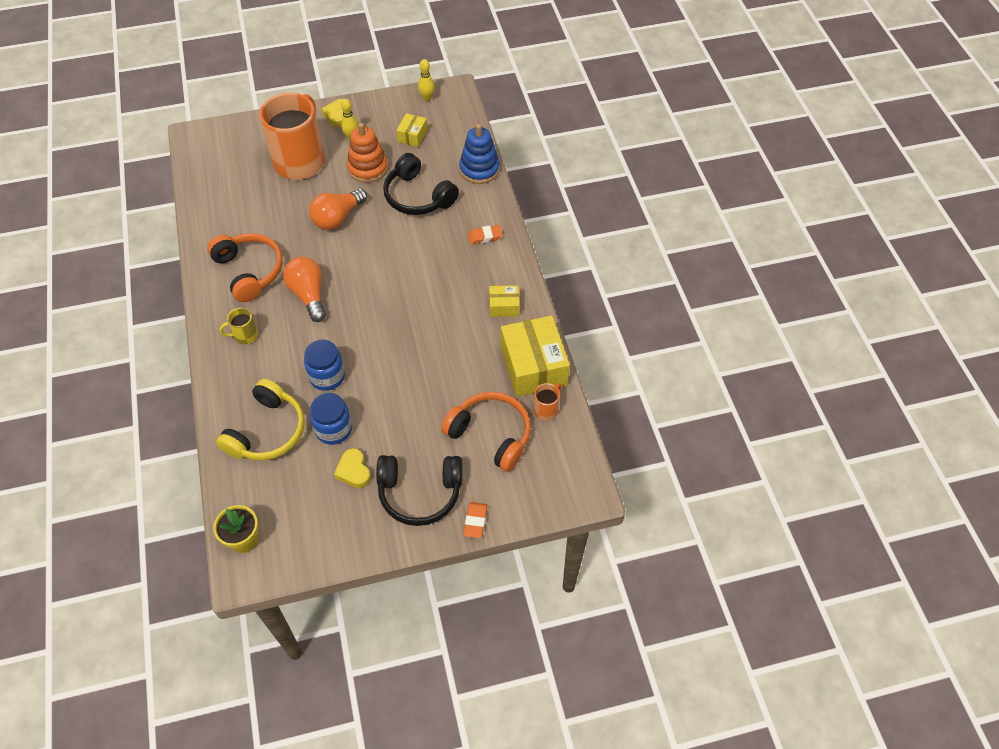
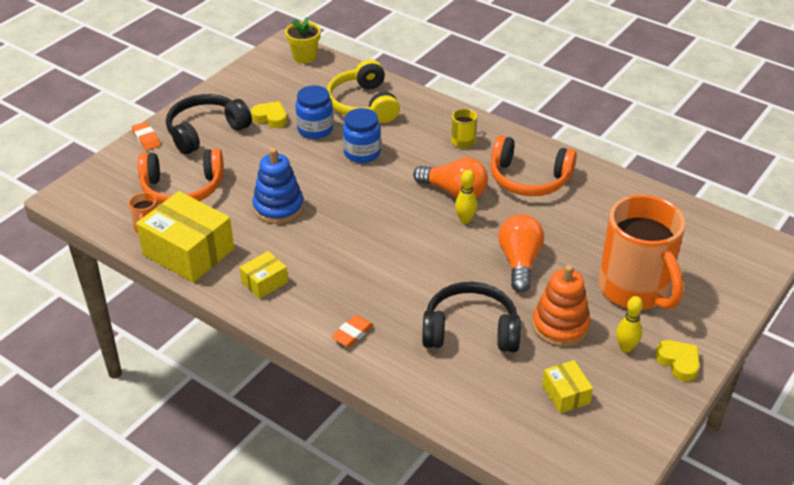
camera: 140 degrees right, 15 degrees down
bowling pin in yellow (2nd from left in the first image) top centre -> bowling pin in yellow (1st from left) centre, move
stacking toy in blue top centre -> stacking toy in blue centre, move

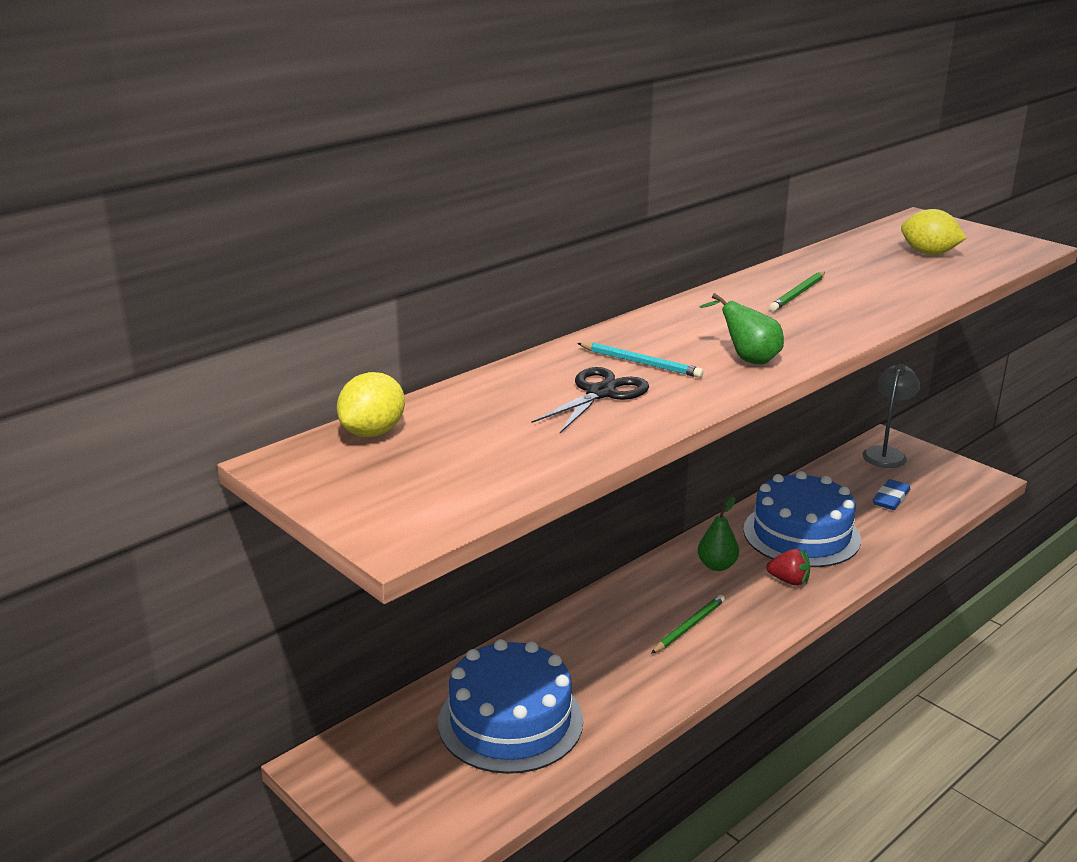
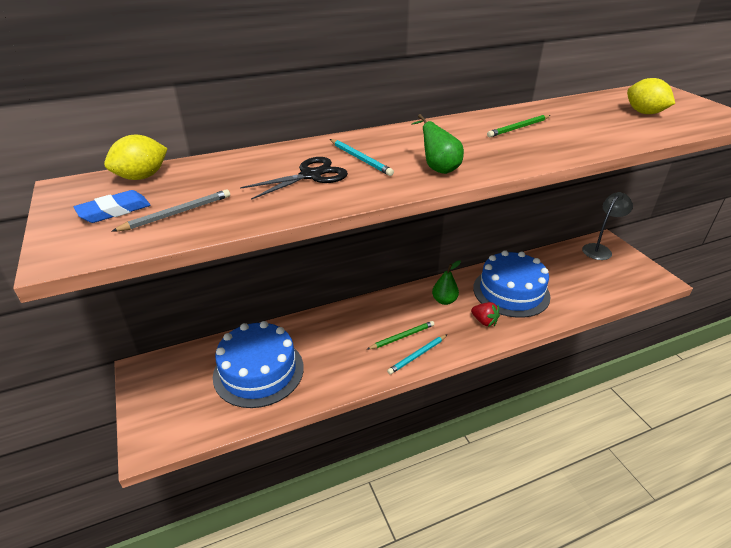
camera: 20 degrees right, 10 degrees up
eraser in blue middle right -> eraser in blue middle left, move
none -> pencil in grey middle left
none -> pencil in turquoise (2nd from left) centre

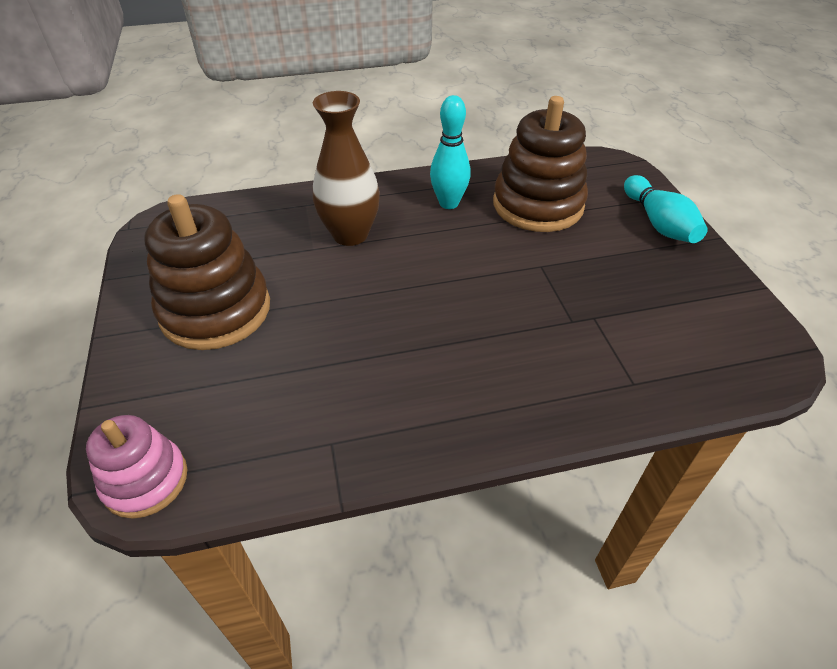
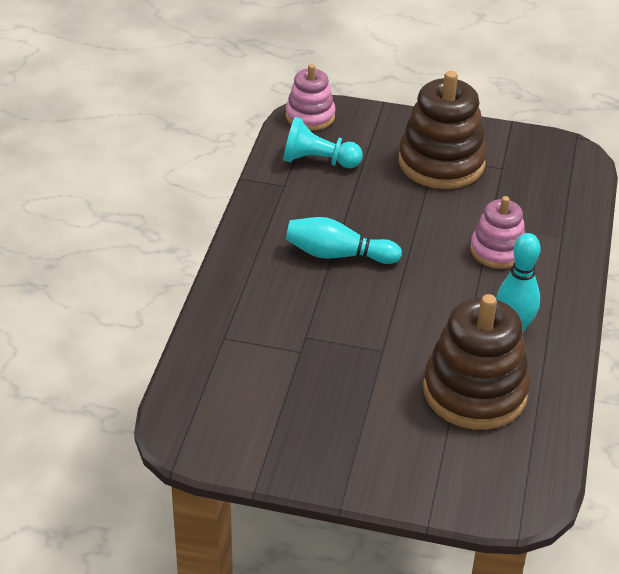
camera: 115 degrees right, 5 degrees down
vase in brown top centre -> stacking toy in pink (2nd from left) middle right
bowling pin in turquoise (2nd from left in the first image) top right -> bowling pin in turquoise (1st from left) centre, move
none -> pawn in turquoise top centre

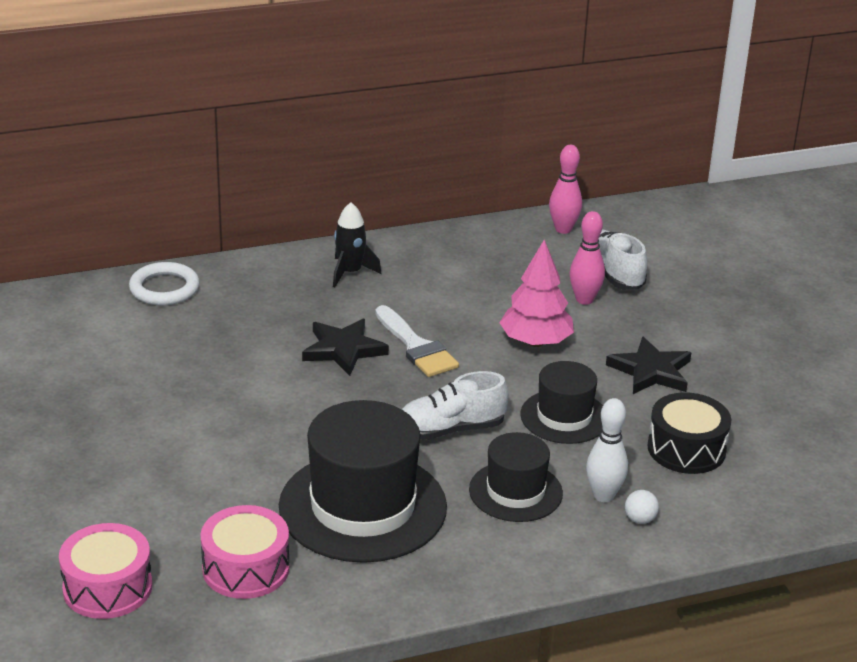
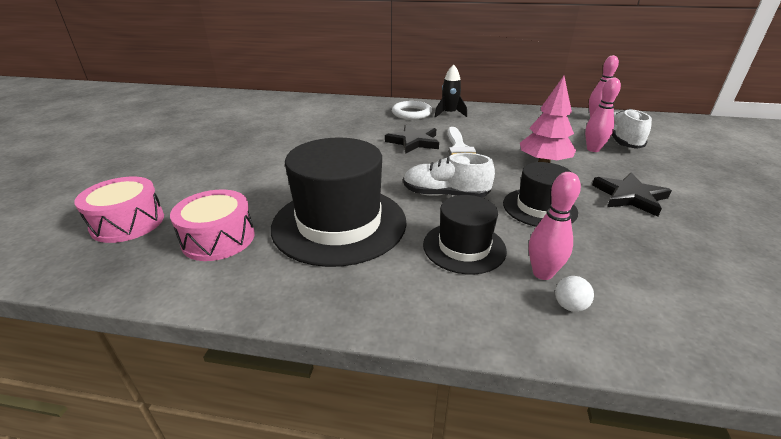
camera: 30 degrees right, 0 degrees up
ring in white middle left -> ring in white top centre, move
drum in black middle right -> none
bowling pin in white bottom right -> bowling pin in pink (1st from left) middle right

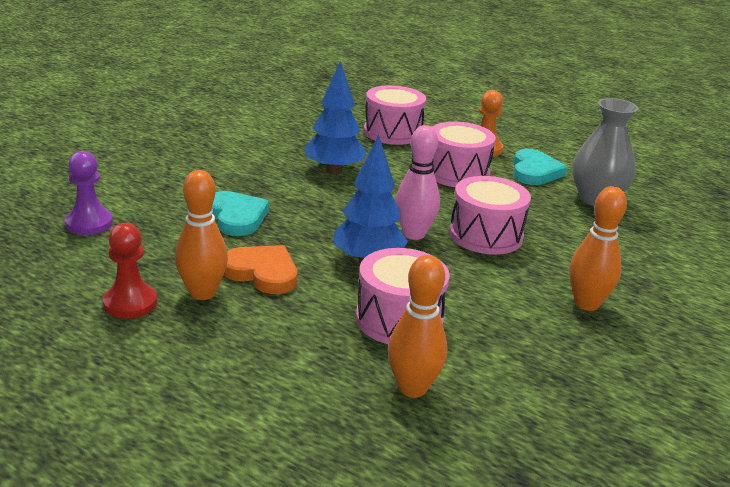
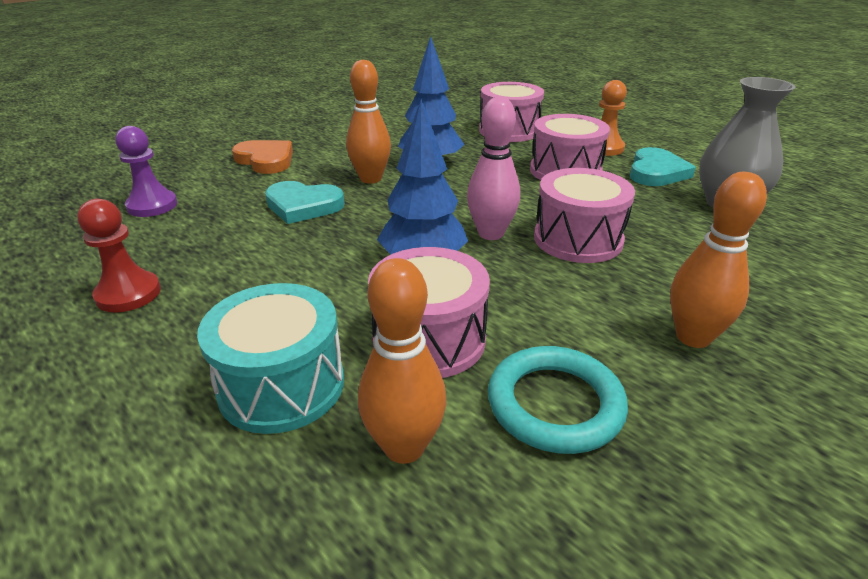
camera: 15 degrees right, 5 degrees up
bowling pin in orange (1st from left) middle left -> bowling pin in orange (1st from left) top centre, move
heart in turquoise (1st from left) middle left -> heart in turquoise (1st from left) centre, 120 degrees clockwise
heart in orange centre -> heart in orange top left, move
none -> drum in turquoise middle left
none -> ring in turquoise bottom centre

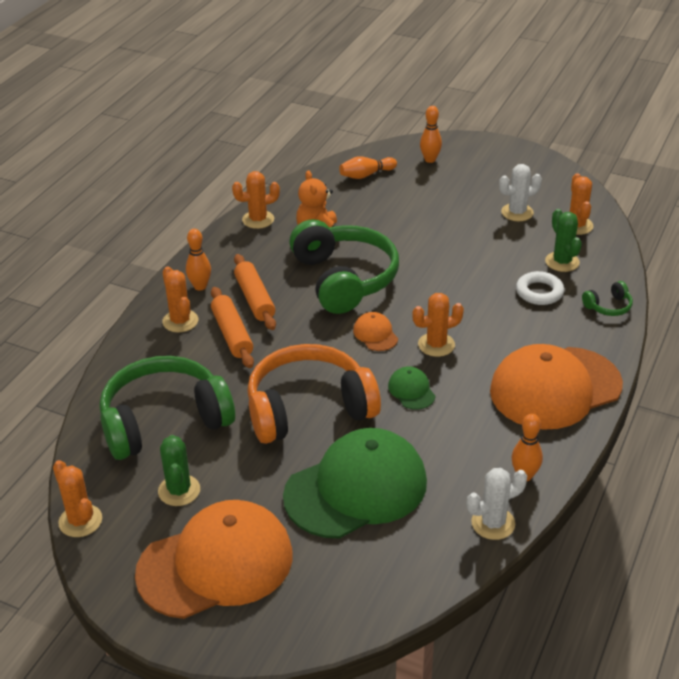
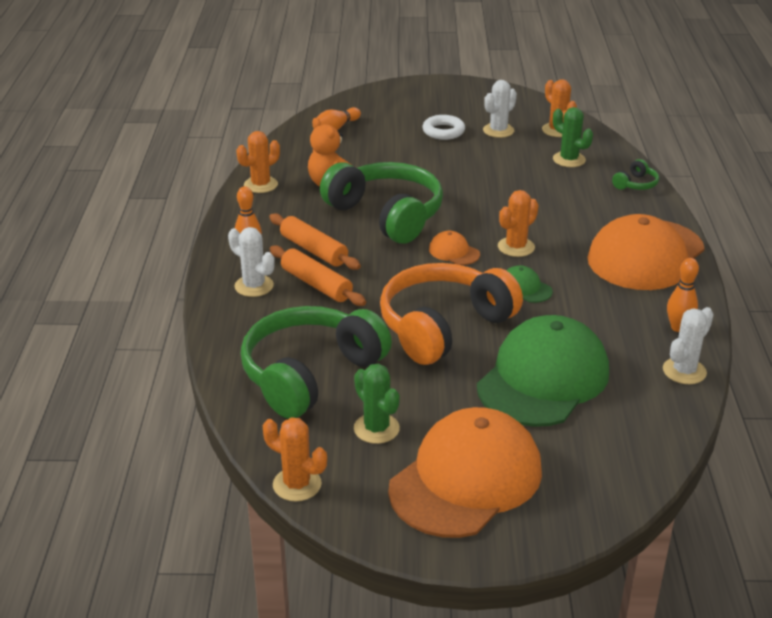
camera: 25 degrees left, 5 degrees down
bowling pin in orange (3rd from left) top centre -> none
cactus in orange (2nd from left) middle left -> cactus in white (1st from left) middle left
ring in white middle right -> ring in white top centre, move

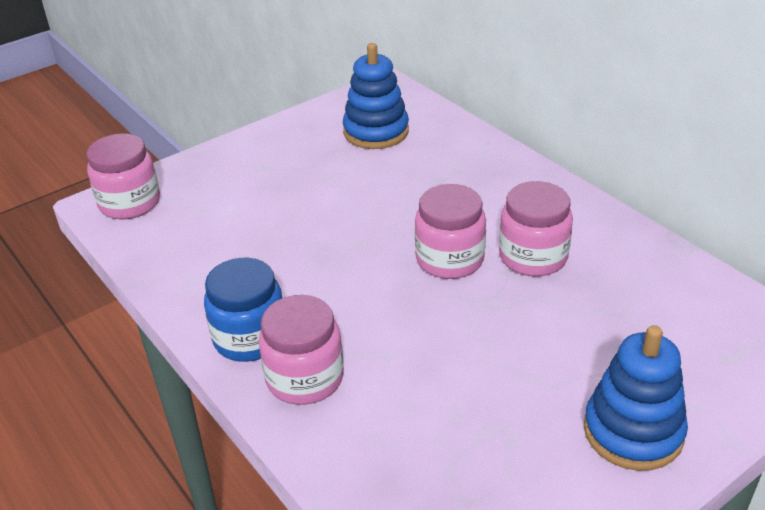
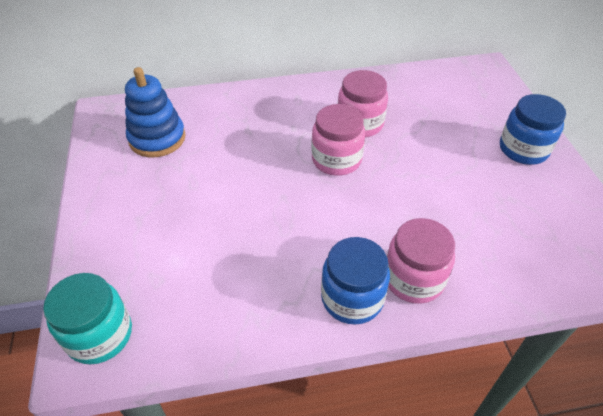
camera: 65 degrees left, 10 degrees up
jar in pink (1st from left) middle left -> jar in turquoise bottom left
stacking toy in blue (2nd from left) bottom right -> jar in blue (2nd from left) top right

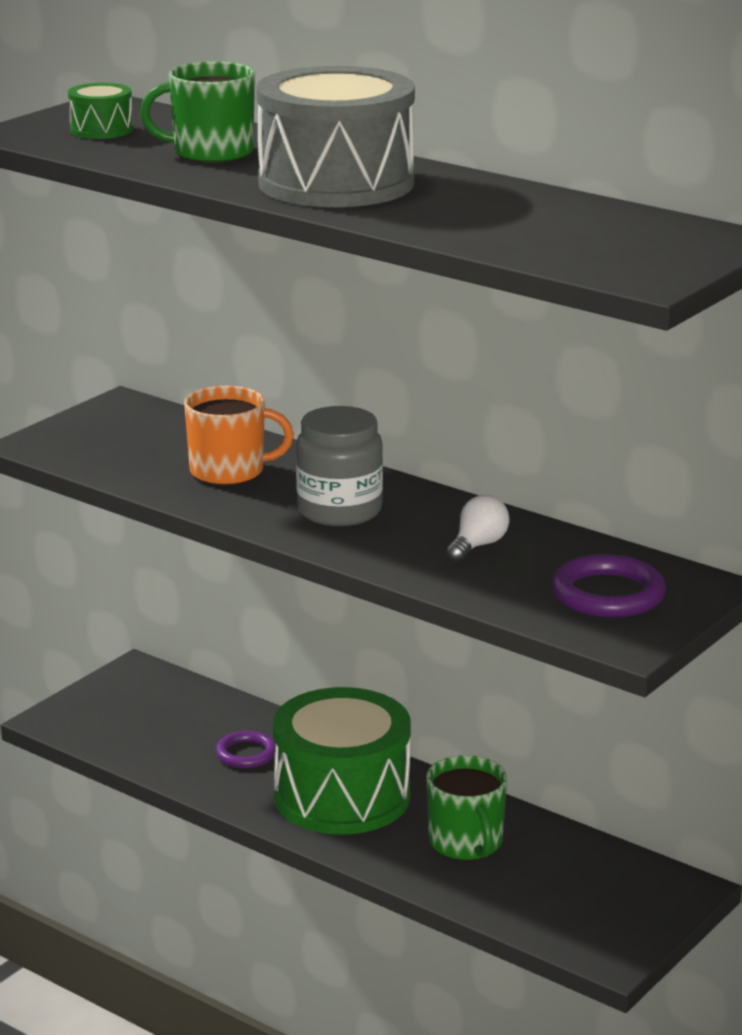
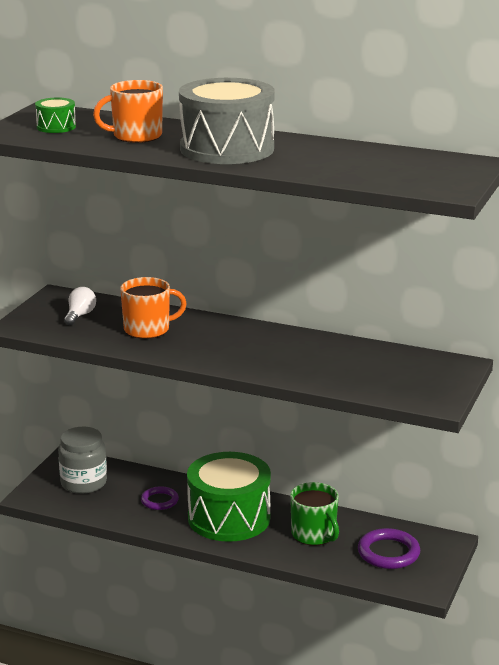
camera: 15 degrees left, 0 degrees up
mug in green (1st from left) top left -> mug in orange (1st from left) top left
jar in grey centre -> jar in grey bottom left, move
light bulb in white centre -> light bulb in white middle left, move
ring in purple (2nd from left) middle right -> ring in purple (2nd from left) bottom right, move

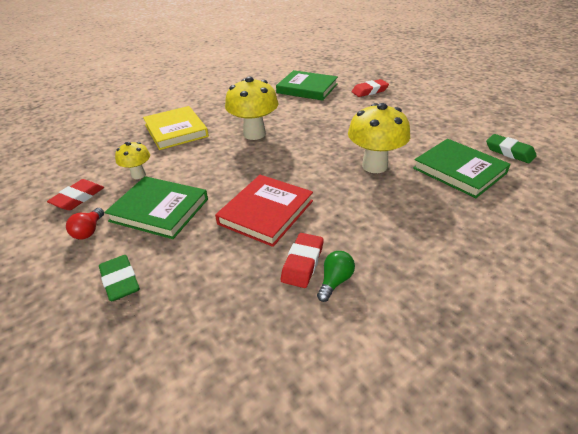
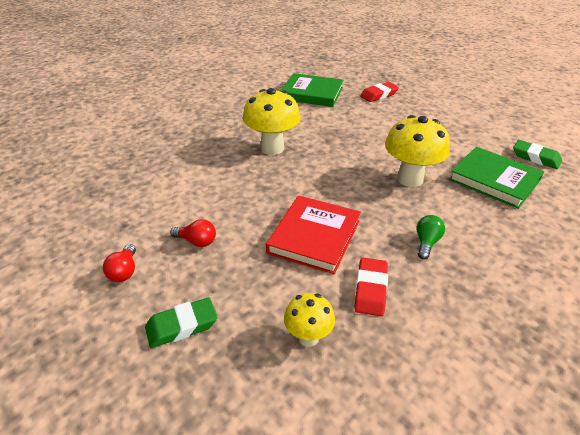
camera: 10 degrees left, 0 degrees up
book in yellow top left -> none
mushroom in yellow (1st from left in the first image) middle left -> mushroom in yellow (2nd from left) bottom centre, move
book in green (1st from left) middle left -> light bulb in red (2nd from left) middle left
eraser in red (1st from left) middle left -> none
light bulb in green centre -> light bulb in green middle right, move
eraser in green (1st from left) middle left -> eraser in green (1st from left) bottom left, 75 degrees counterclockwise

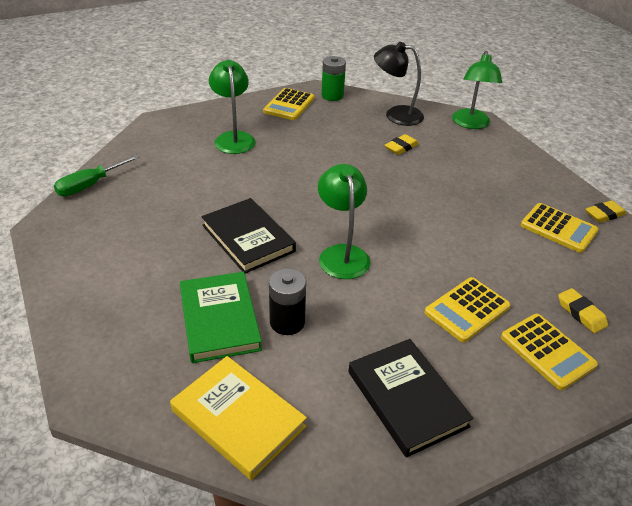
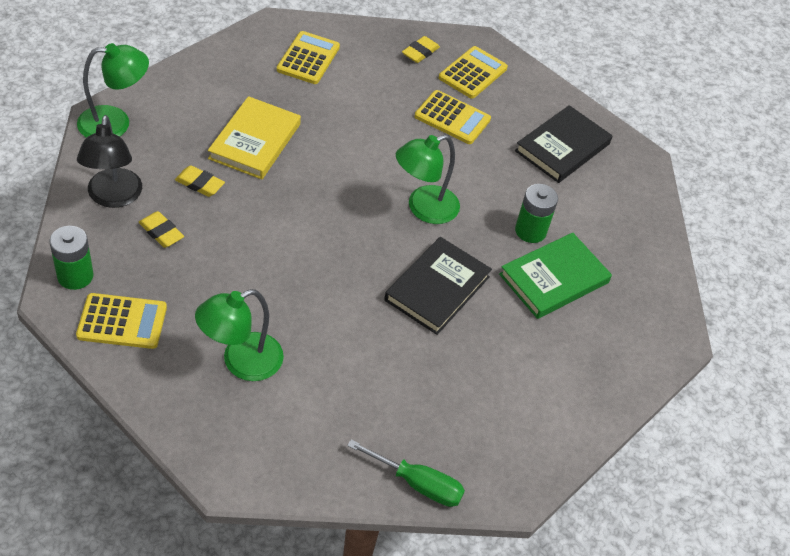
camera: 115 degrees left, 10 degrees up
eraser in yellow (3rd from left in the first image) middle right -> eraser in yellow (1st from left) middle left, move
battery in black centre -> battery in green (2nd from left) middle right
book in yellow bottom centre -> book in yellow top left, move

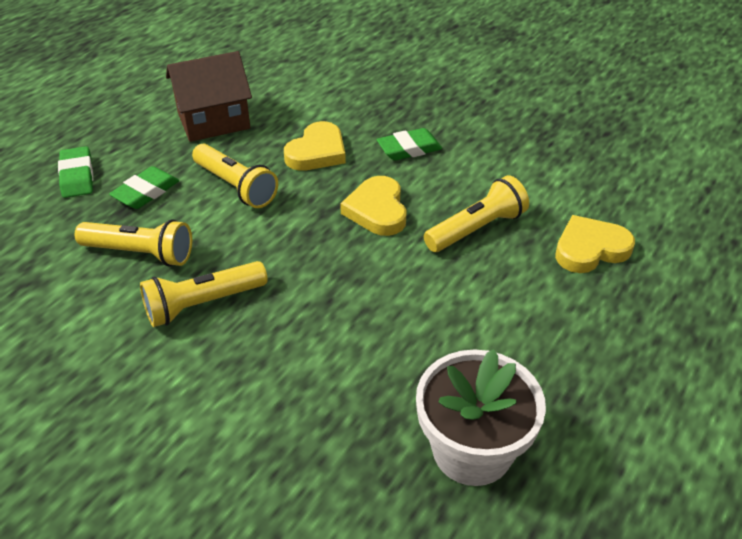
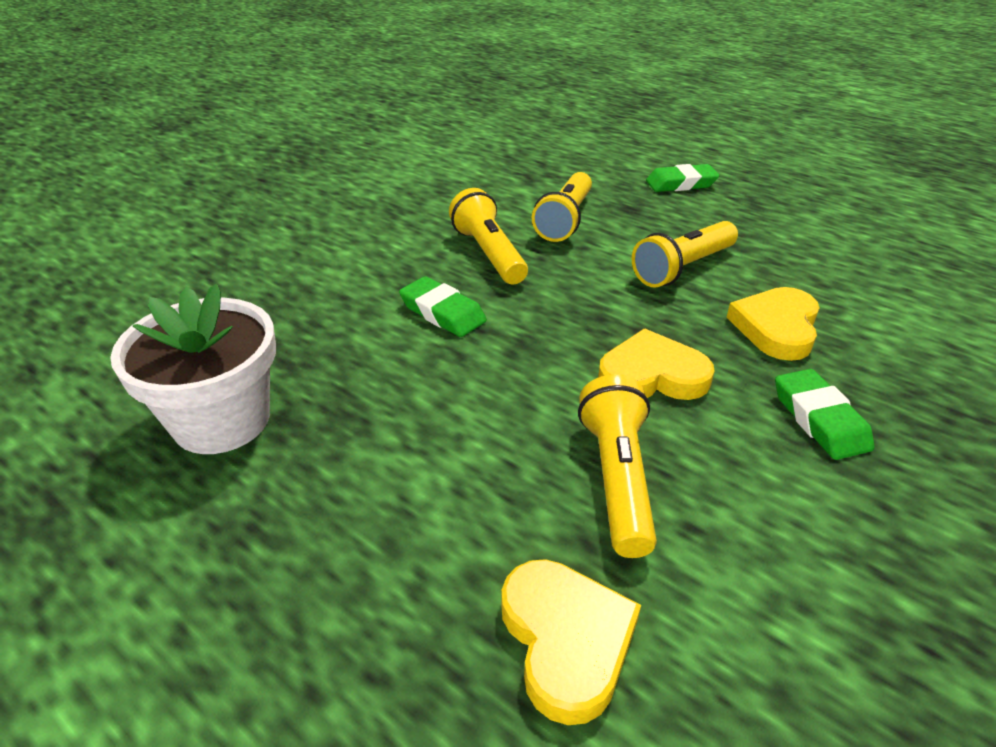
camera: 95 degrees right, 5 degrees down
house in brown top left -> none
heart in yellow (1st from left in the first image) top centre -> heart in yellow (3rd from left) middle right, 75 degrees clockwise
eraser in green (2nd from left in the first image) middle left -> eraser in green (1st from left) centre, move
flashlight in yellow (4th from left in the first image) centre -> flashlight in yellow (3rd from left) centre, 150 degrees counterclockwise

